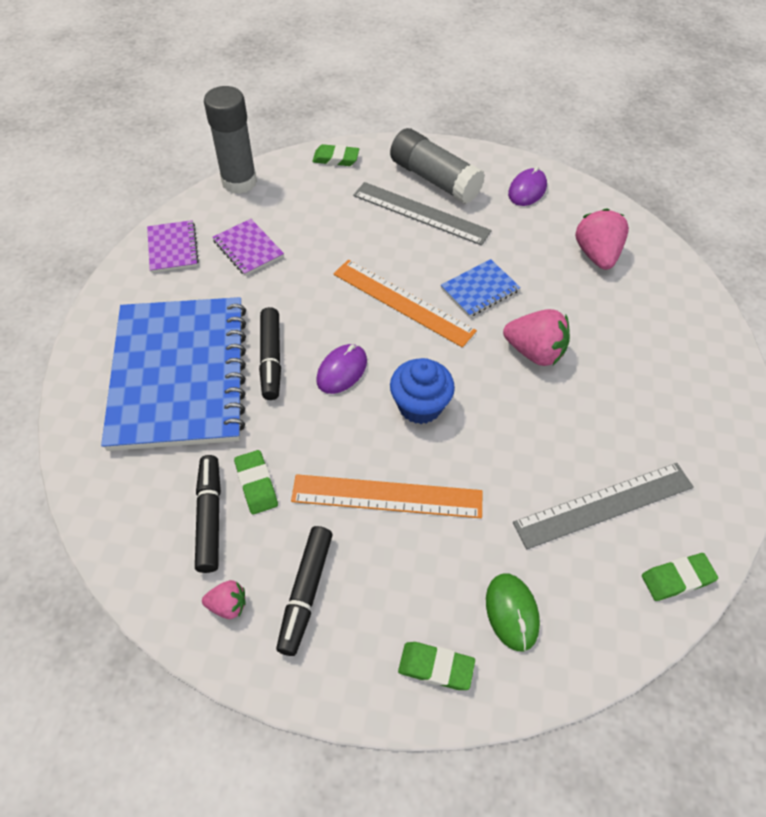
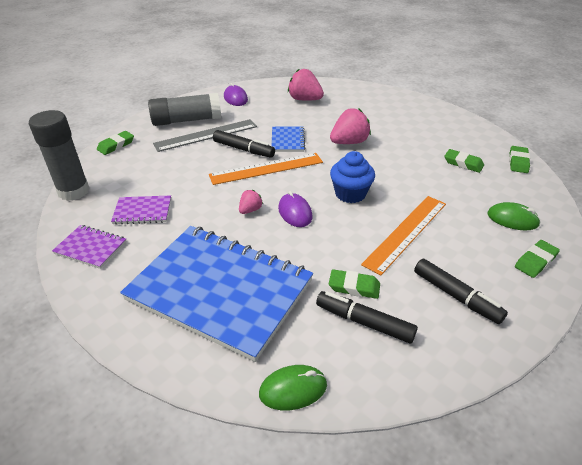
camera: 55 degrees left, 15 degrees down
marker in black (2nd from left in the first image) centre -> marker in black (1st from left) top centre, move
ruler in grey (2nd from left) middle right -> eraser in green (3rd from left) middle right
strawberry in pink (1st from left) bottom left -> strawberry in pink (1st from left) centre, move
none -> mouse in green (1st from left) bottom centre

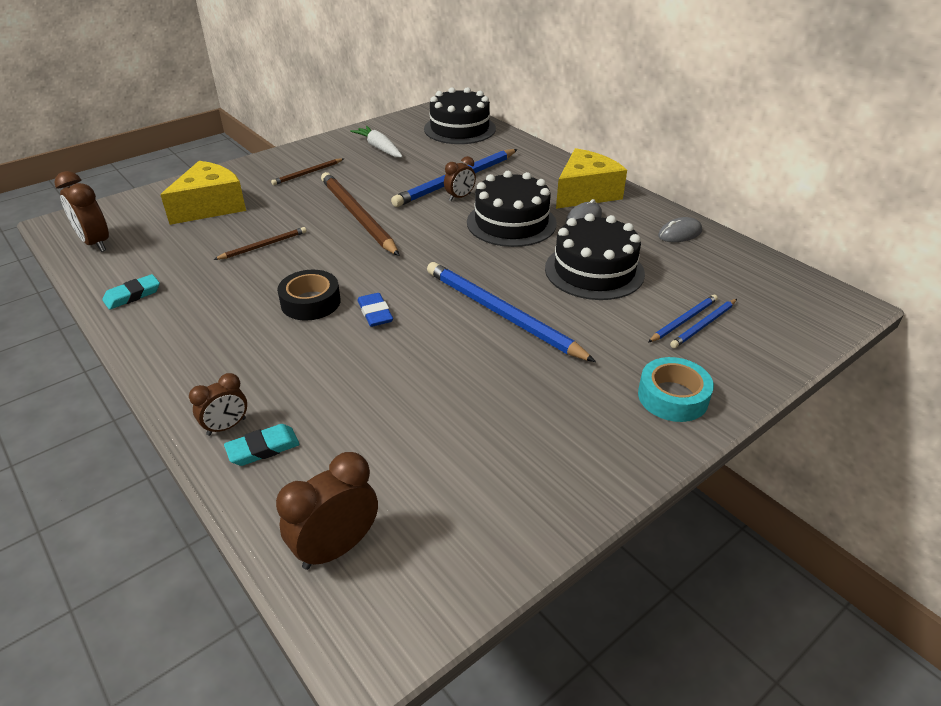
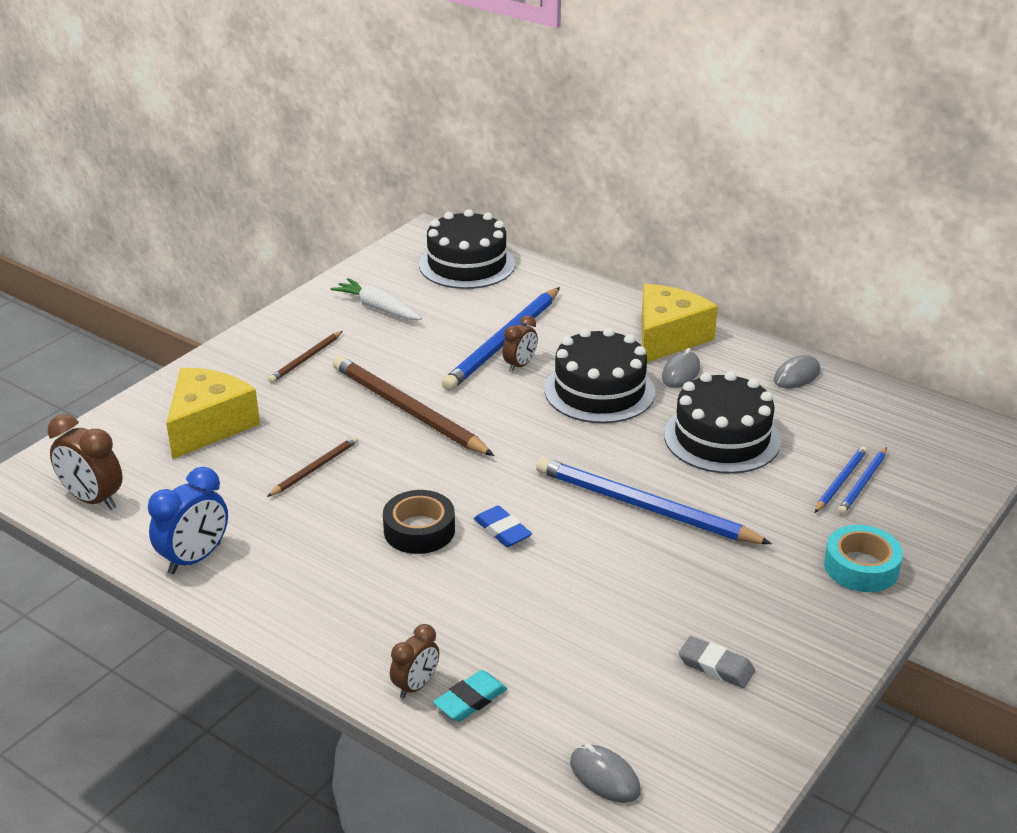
camera: 15 degrees left, 5 degrees down
eraser in turquoise (1st from left) middle left -> clock in blue middle left
clock in brown (3rd from left) bottom centre -> mouse in grey (1st from left) bottom centre
none -> eraser in grey bottom right

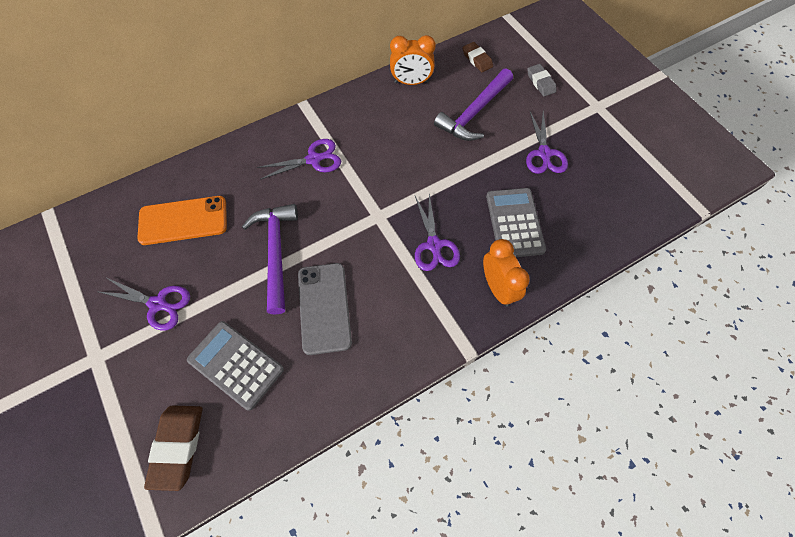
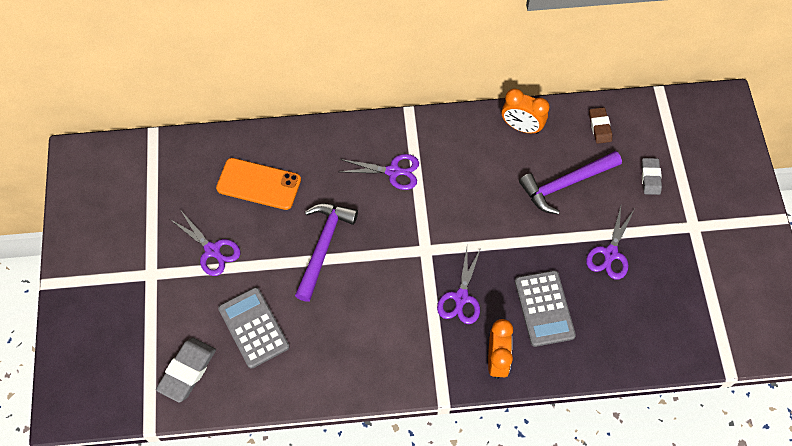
camera: 25 degrees right, 0 degrees up
calculator in grey (2nd from left) centre -> calculator in grey (2nd from left) bottom right, 150 degrees clockwise
phone in grey centre -> none
eraser in brown (1st from left) bottom left -> eraser in grey (1st from left) bottom left

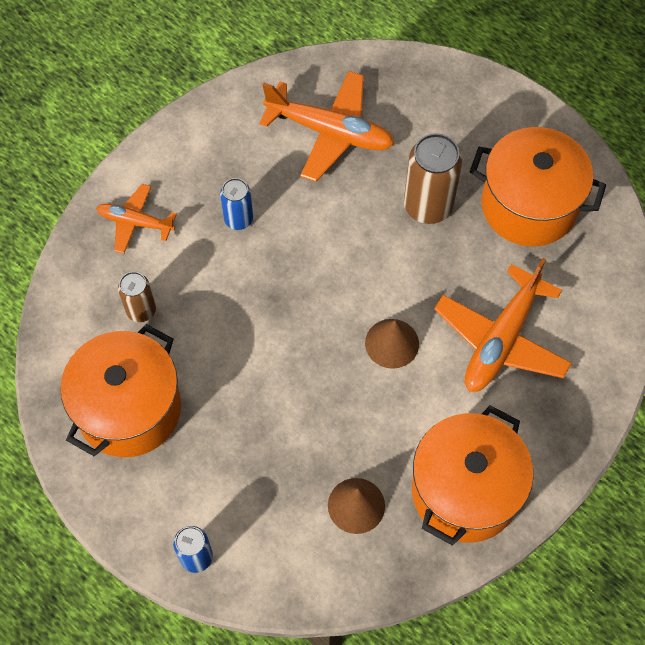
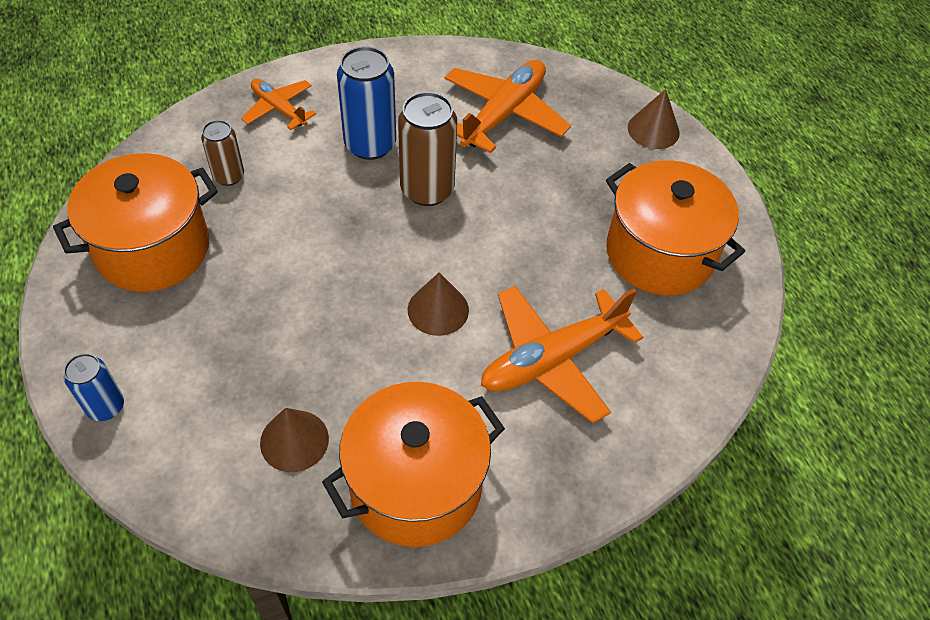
camera: 25 degrees right, 10 degrees down
plane in orange (2nd from left) top centre, 105 degrees counterclockwise
can in brown (2nd from left) top right -> can in brown (2nd from left) top centre, move
can in blue (2nd from left) top centre, x1.70
none -> cone in brown (3rd from left) top right

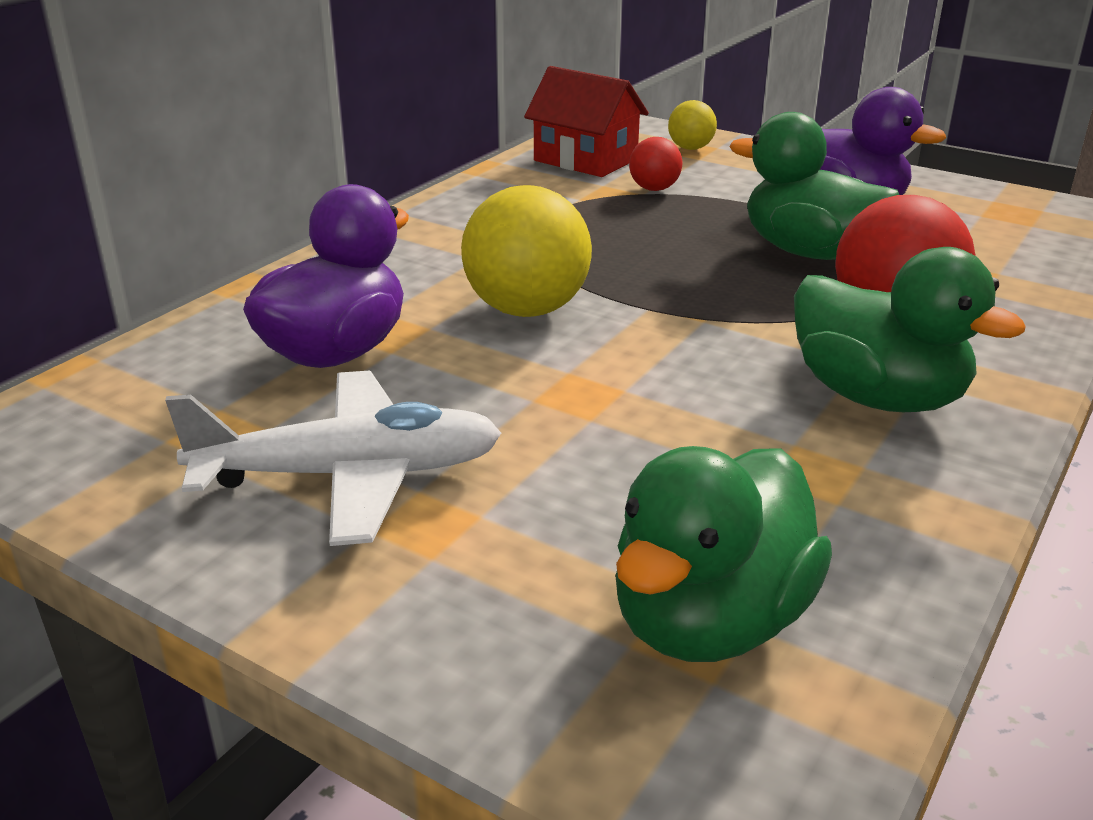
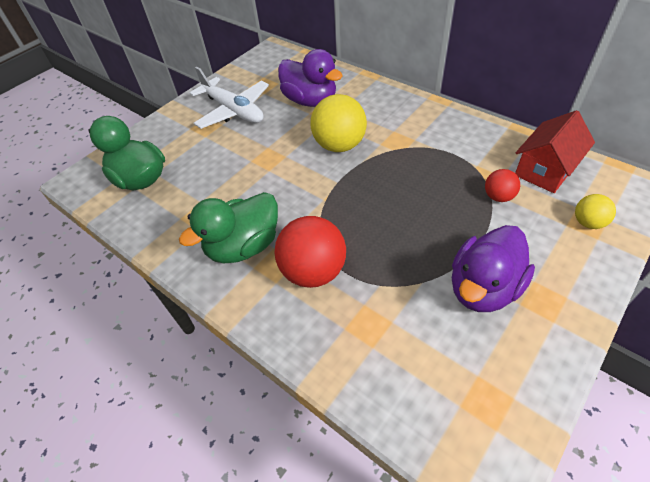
camera: 100 degrees right, 20 degrees up
duck in green (2nd from left) top right -> none
plane in white middle left -> plane in white top centre, 45 degrees counterclockwise

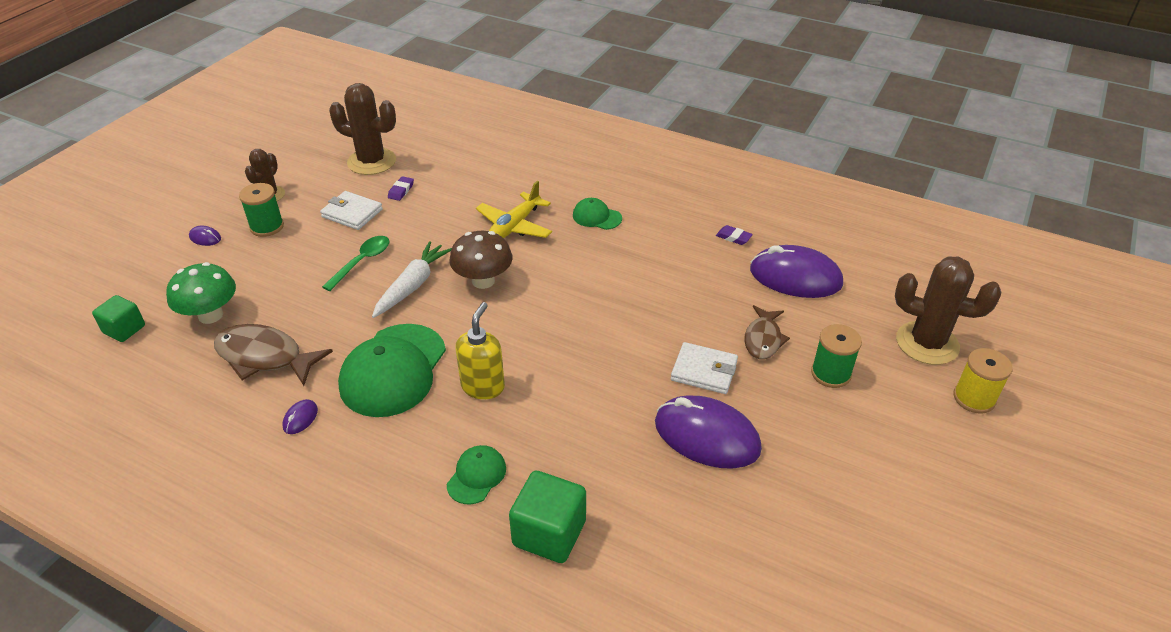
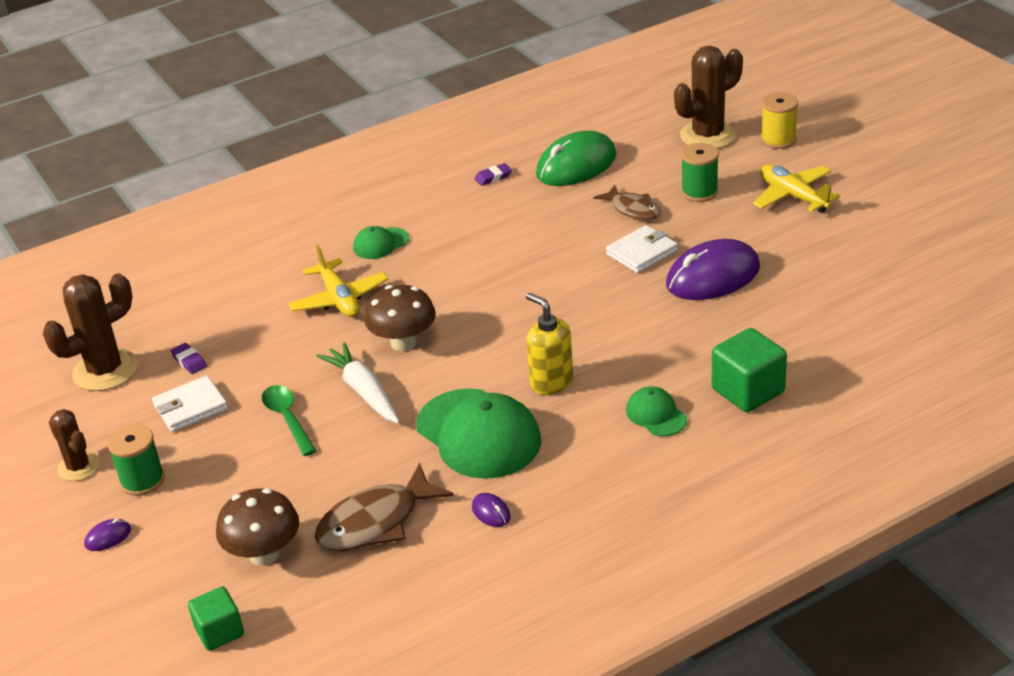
camera: 55 degrees left, 5 degrees down
mouse in purple (4th from left) middle right -> mouse in green top centre
mushroom in green middle left -> mushroom in brown (1st from left) bottom left
none -> plane in yellow (2nd from left) top right

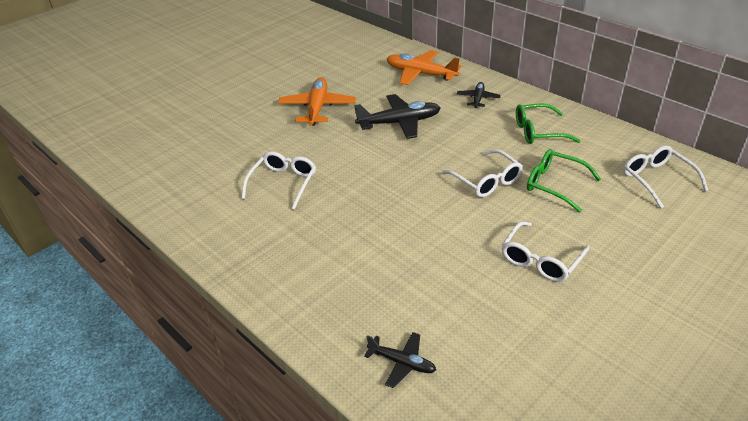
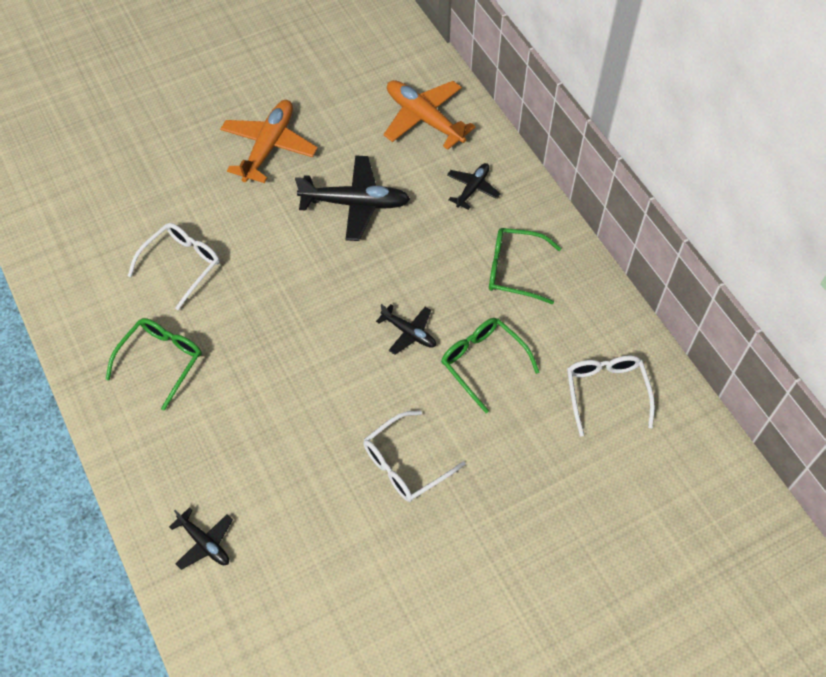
camera: 15 degrees right, 20 degrees up
glasses in white (2nd from left) centre -> plane in black (3rd from left) centre
none -> glasses in green (1st from left) middle left

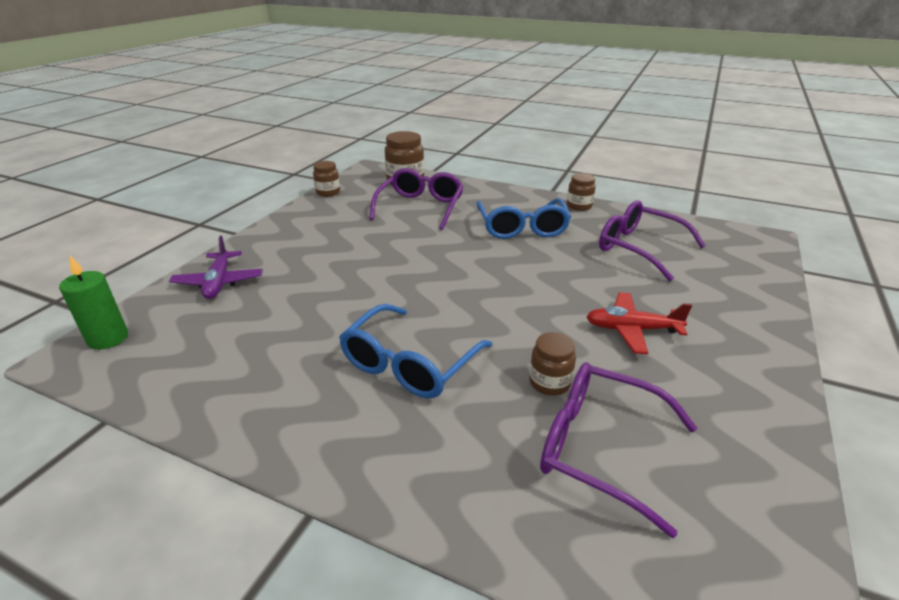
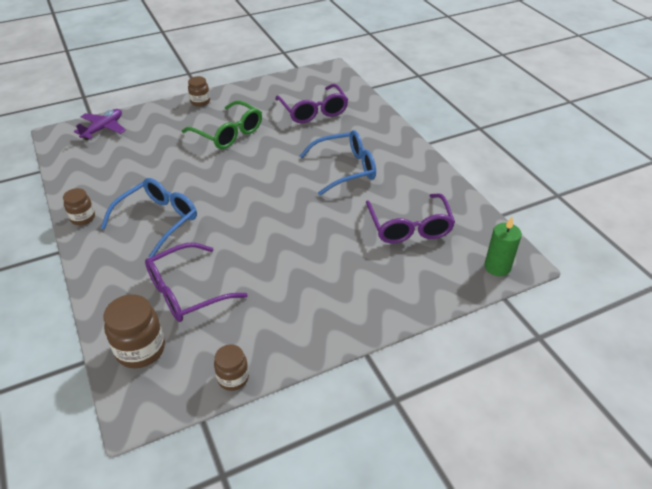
camera: 140 degrees left, 10 degrees up
glasses in purple (3rd from left) middle right -> glasses in purple (3rd from left) centre, move
plane in purple middle left -> plane in purple top left, move
plane in red middle right -> glasses in green top centre
jar in brown (3rd from left) centre -> jar in brown (3rd from left) top left, move

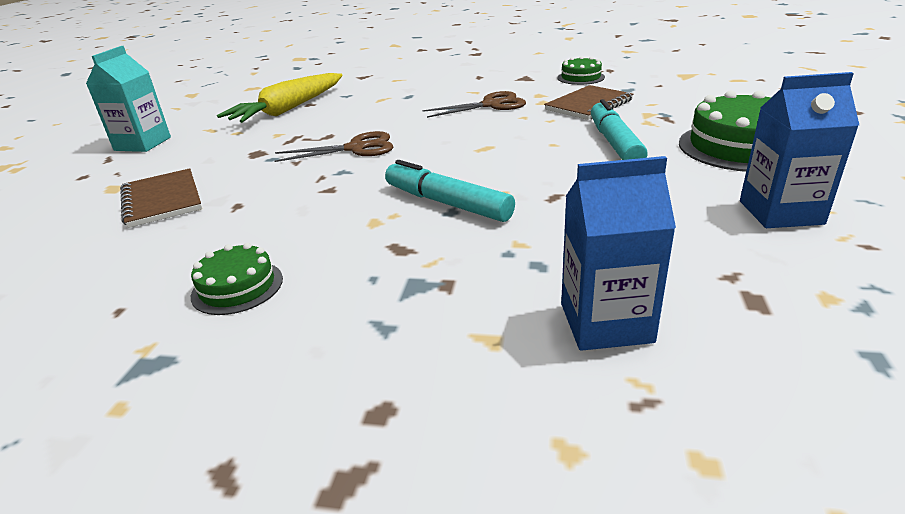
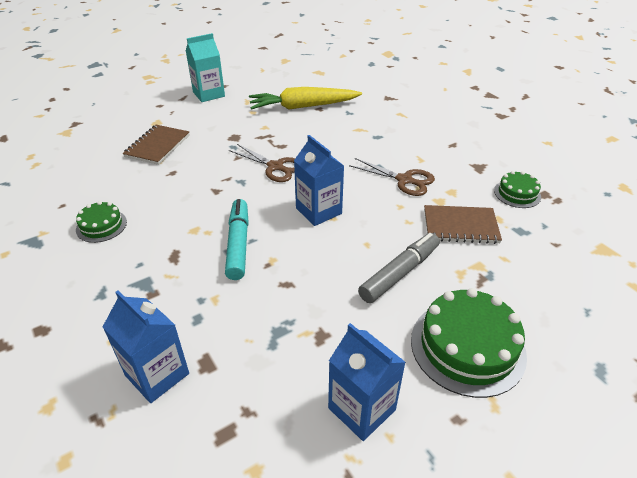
camera: 45 degrees right, 10 degrees up
marker in turquoise (2nd from left) top right -> marker in grey centre
none -> carton in blue (2nd from left) centre

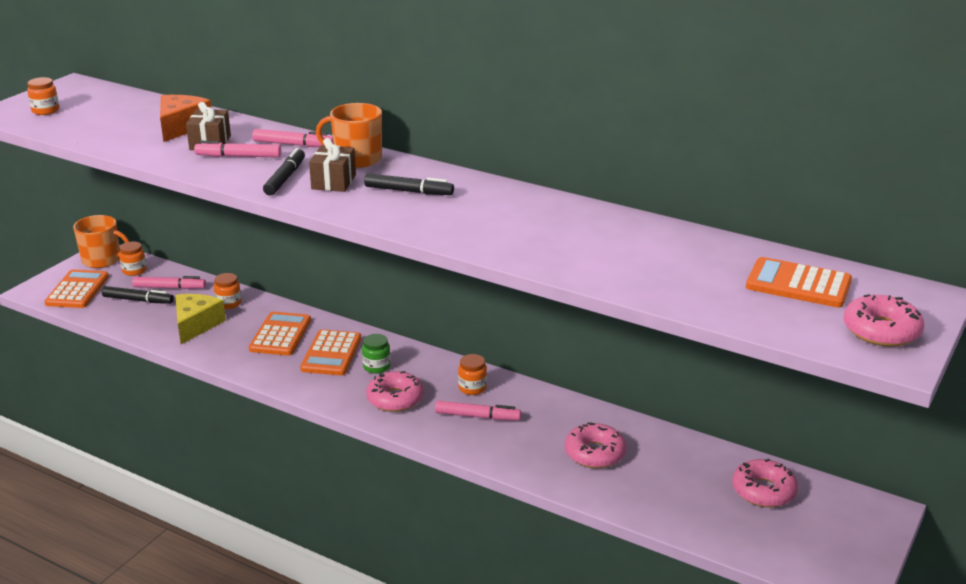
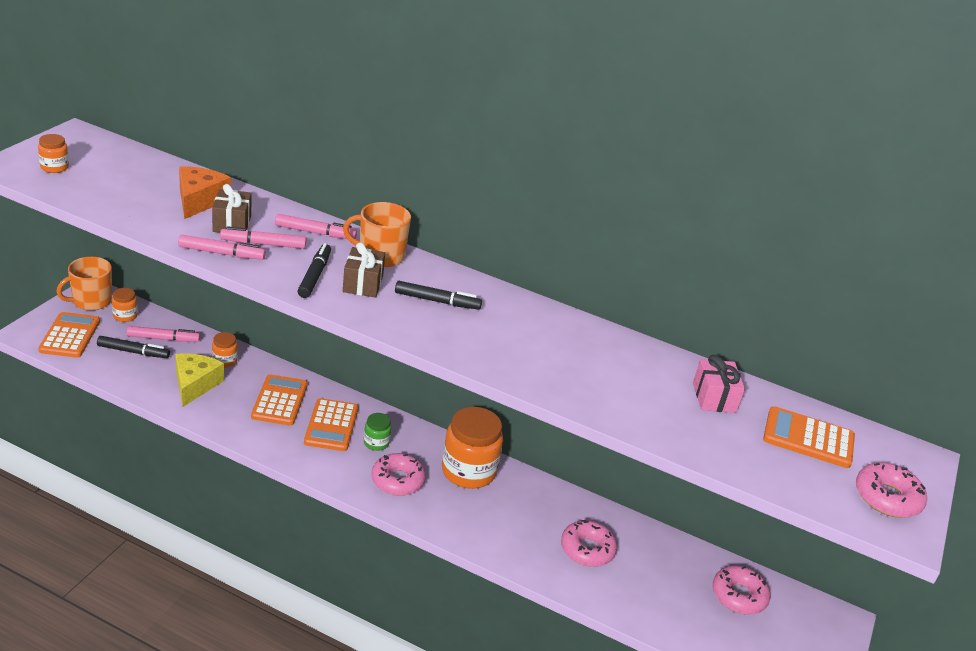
camera: 10 degrees left, 5 degrees up
mug in orange (1st from left) middle left, 135 degrees clockwise
jar in orange (4th from left) centre -> jar in orange (4th from left) bottom centre, x2.10
marker in pink (4th from left in the first image) bottom centre -> marker in pink (2nd from left) middle left, move
none -> gift in pink middle right

